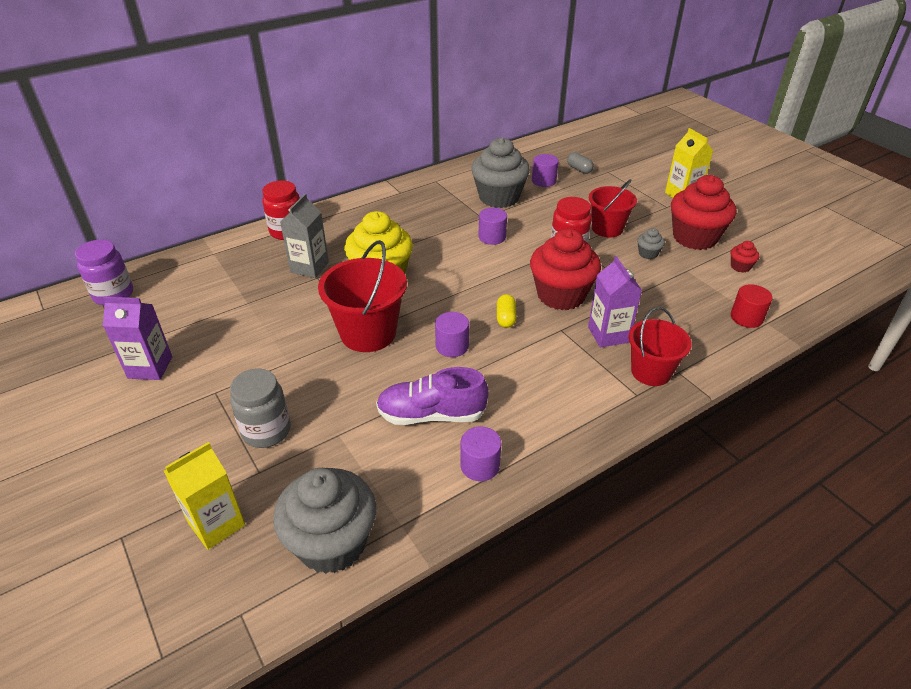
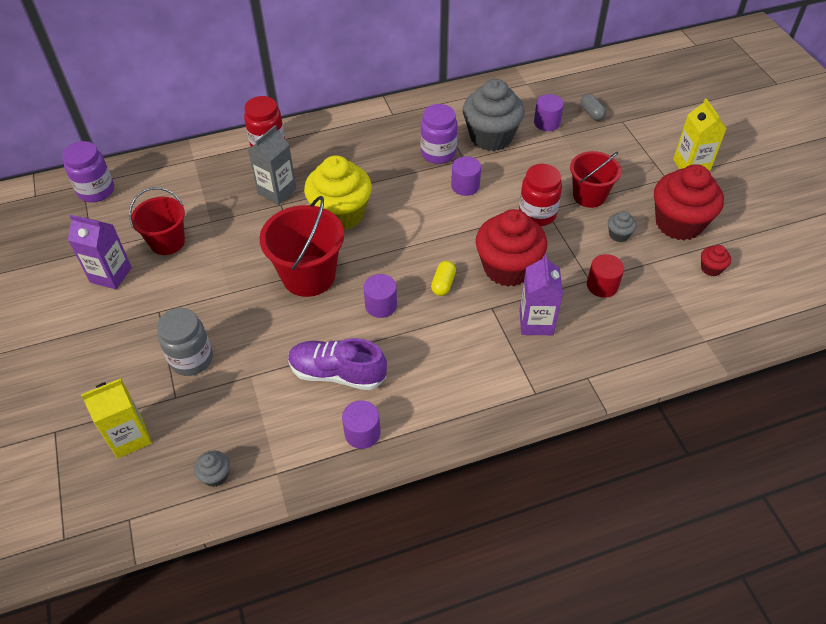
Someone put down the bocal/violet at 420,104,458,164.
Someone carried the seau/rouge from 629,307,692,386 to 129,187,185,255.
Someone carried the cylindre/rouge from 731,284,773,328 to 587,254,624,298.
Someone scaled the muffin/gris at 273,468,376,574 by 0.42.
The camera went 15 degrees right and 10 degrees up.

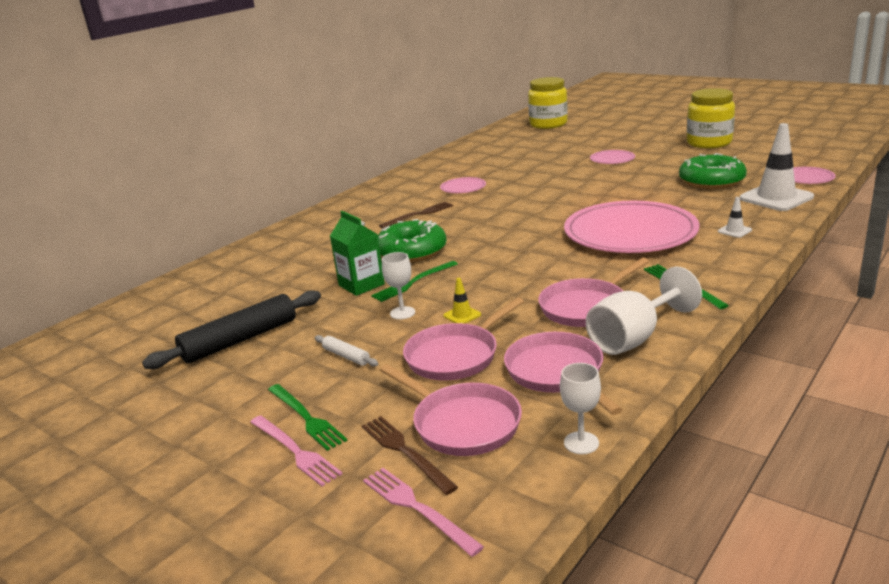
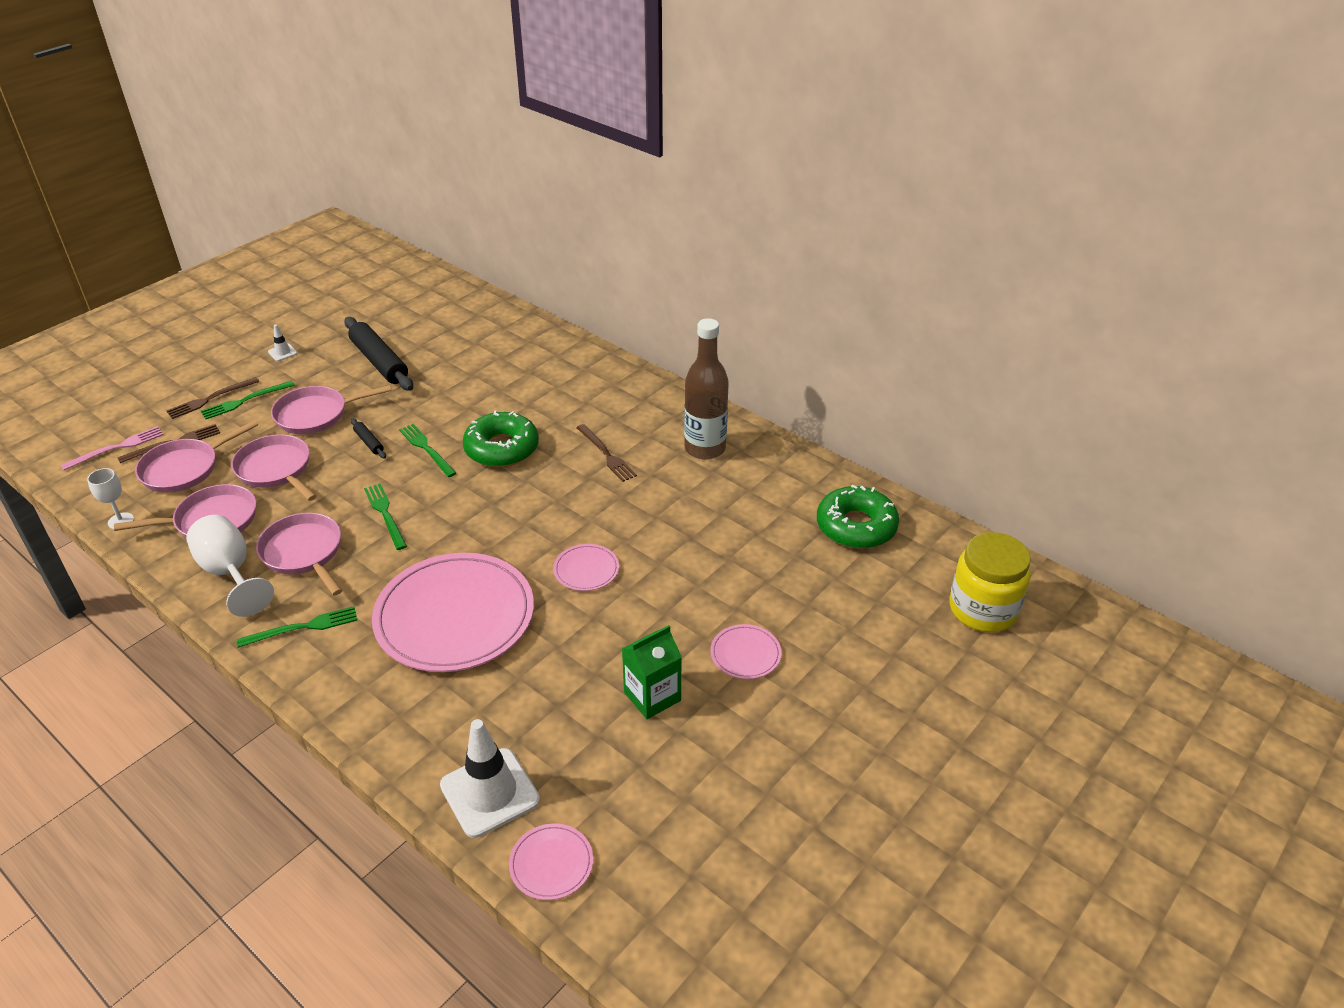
Someone took away the cône de chantier/jaune at 443,278,481,324.
Someone took away the bocal/jaune at 687,88,735,148.
Someone put down the fourchette/vert at 364,483,407,550.
Someone put down the bouteille/marron at 684,318,729,460.
Someone carried the brique de lait/vert from 330,211,385,296 to 622,625,682,719.
Someone carried the assiette/rose from 440,177,486,193 to 553,544,619,591.
Someone carried the beignet/vert from 679,153,747,189 to 817,485,899,549.
Someone carried the cône de chantier/blanc from 718,197,752,238 to 268,324,298,361.
Someone swapped the rouleau à pâtisserie/blanc at 315,335,378,367 for the poêle/rose at 271,385,392,434.
Someone swapped the verre à pied/blanc at 382,252,415,320 for the rouleau à pâtisserie/noir at 351,418,386,458.
Someone repainted the fourchette/rose at 250,415,342,487, which became the fourchette/marron at 166,377,260,419.
The camera went 90 degrees right and 15 degrees up.

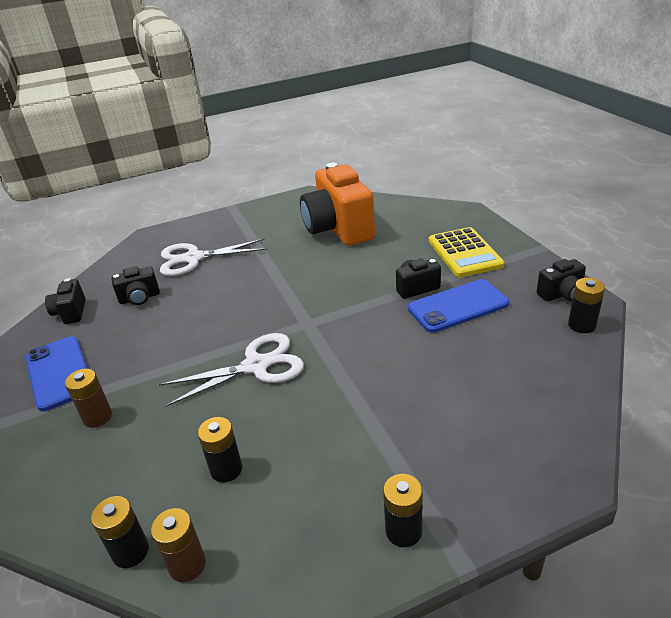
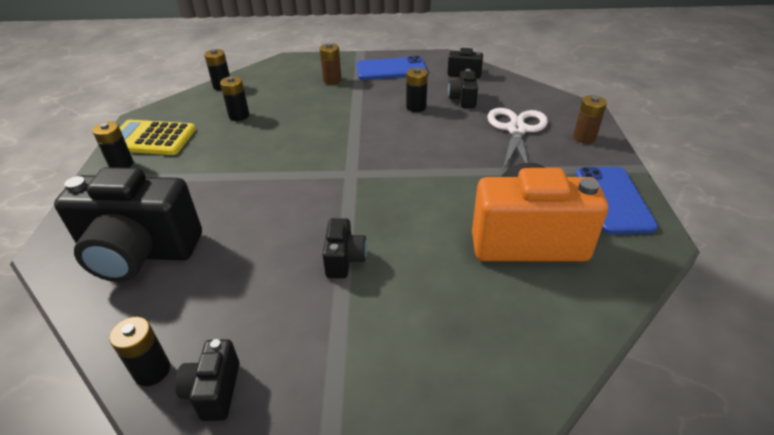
Someone took away the ciseaux/blanc at 159,333,304,407.
Someone put down the appareil photo/noir at 54,167,202,282.
Someone put down the pile/noir at 406,68,428,112.
Someone carried the pile/marron from 151,508,206,582 to 573,95,607,144.
Someone carried the téléphone/bleu from 408,279,509,333 to 576,167,658,234.
Someone carried the calculatrice/jaune from 429,227,505,277 to 119,120,196,155.
The camera went 110 degrees right and 5 degrees up.

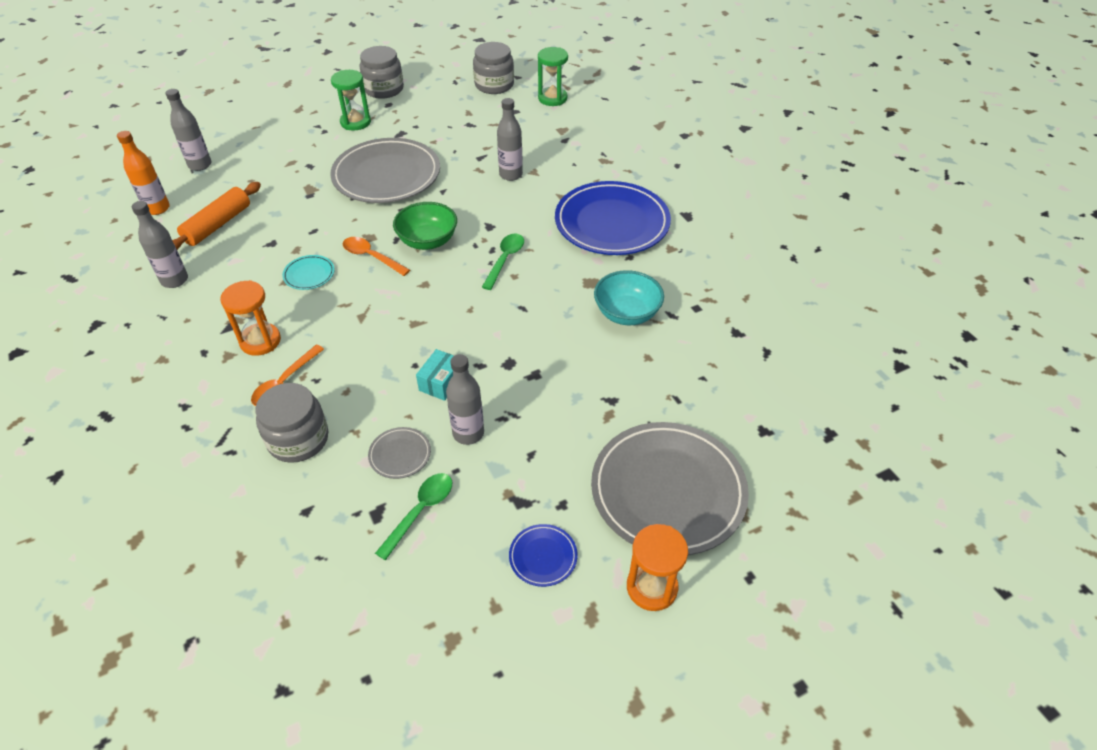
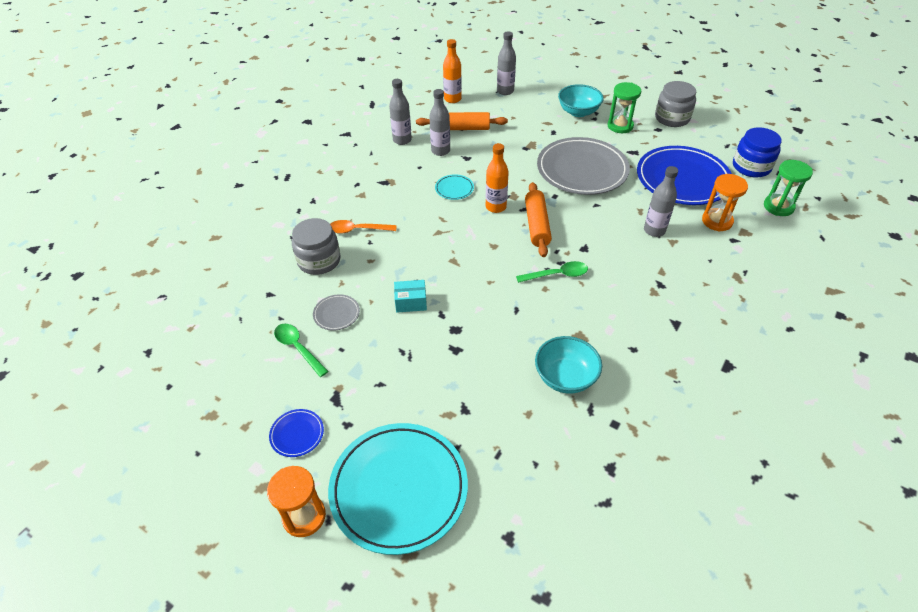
Someone put down the bol/turquoise at 558,84,604,117.
Someone carried the sablier/orange from 220,280,281,356 to 702,174,748,231.
Someone carried the bouteille/gris from 446,354,484,445 to 429,89,450,156.
Someone carried the assiette/bleu from 555,181,671,255 to 637,146,732,205.
Someone swapped the cuillère/orange at 343,237,410,276 for the bouteille/orange at 486,143,509,213.
Someone swapped the bol/vert at 393,202,457,250 for the rouleau à pâtisserie/orange at 525,182,552,257.
Someone repainted the bocal/gris at 473,42,514,94, which became the bocal/bleu at 733,127,782,178.
Someone repainted the assiette/gris at 591,422,749,555, which became the assiette/turquoise at 328,423,468,555.
Someone rotated the cuillère/vert at 375,473,452,560 by 135 degrees counterclockwise.
The camera went 60 degrees right and 0 degrees up.

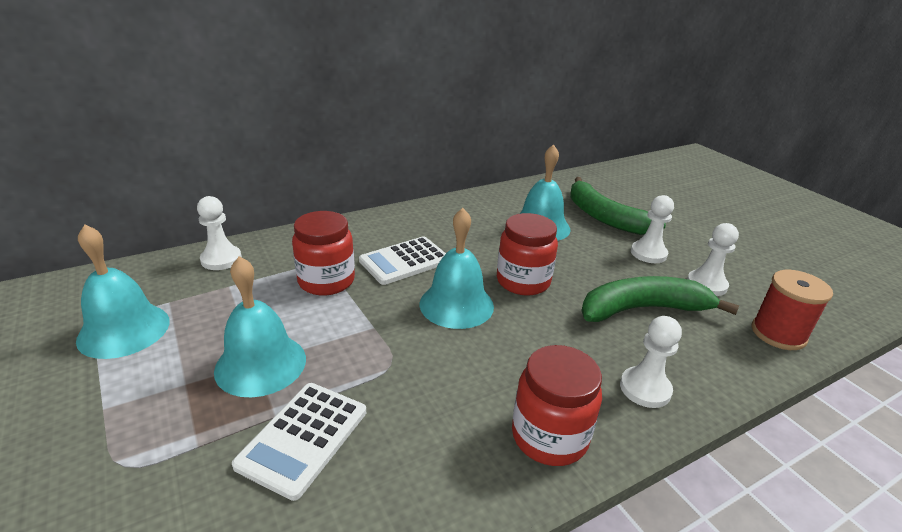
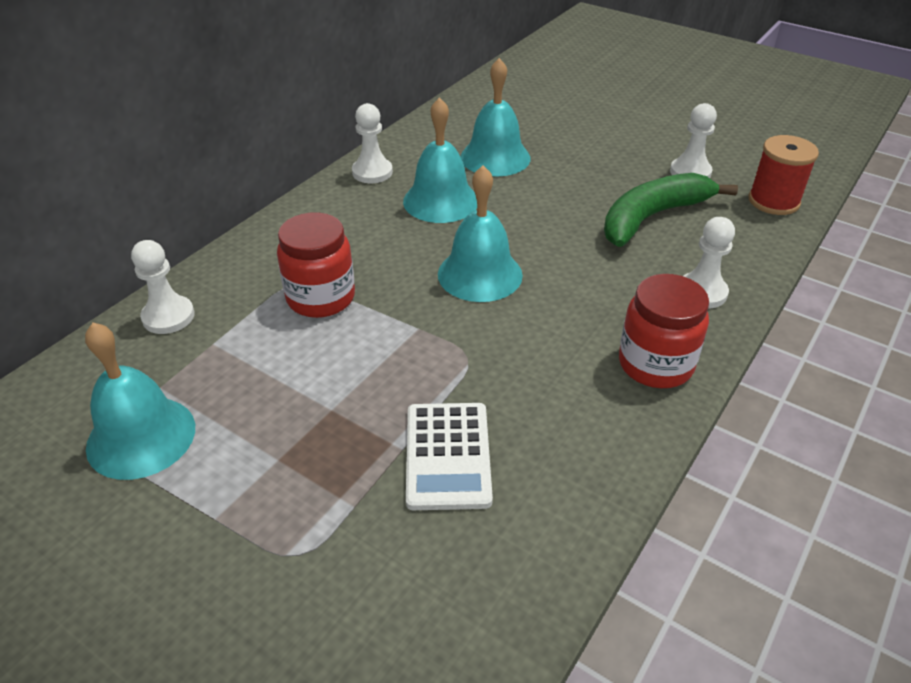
Someone took away the calculatrice/blanc at 359,236,446,285.
Someone took away the bocal/rouge at 497,213,558,296.
Someone took away the banane/vert at 570,177,666,235.
Someone carried the cloche/turquoise from 214,256,306,397 to 403,97,477,223.
Someone carried the pion/blanc from 631,195,674,263 to 352,103,393,183.
The camera went 25 degrees left and 10 degrees up.

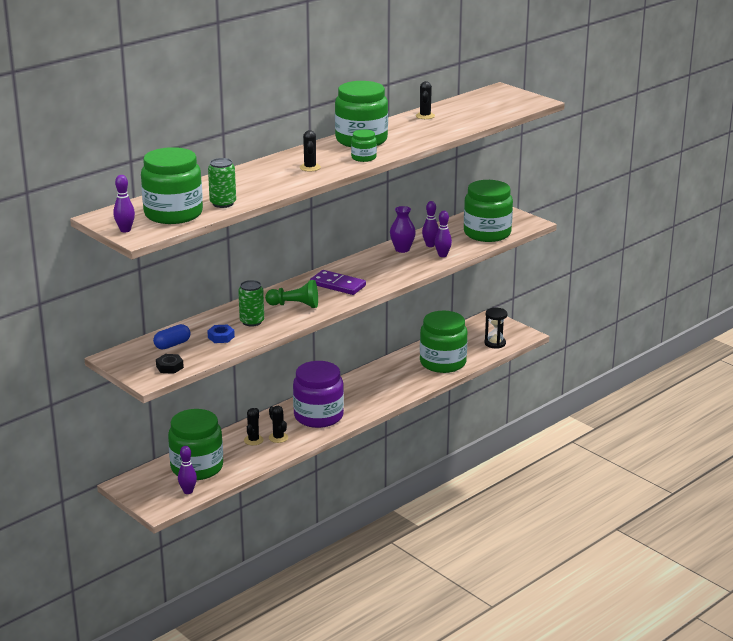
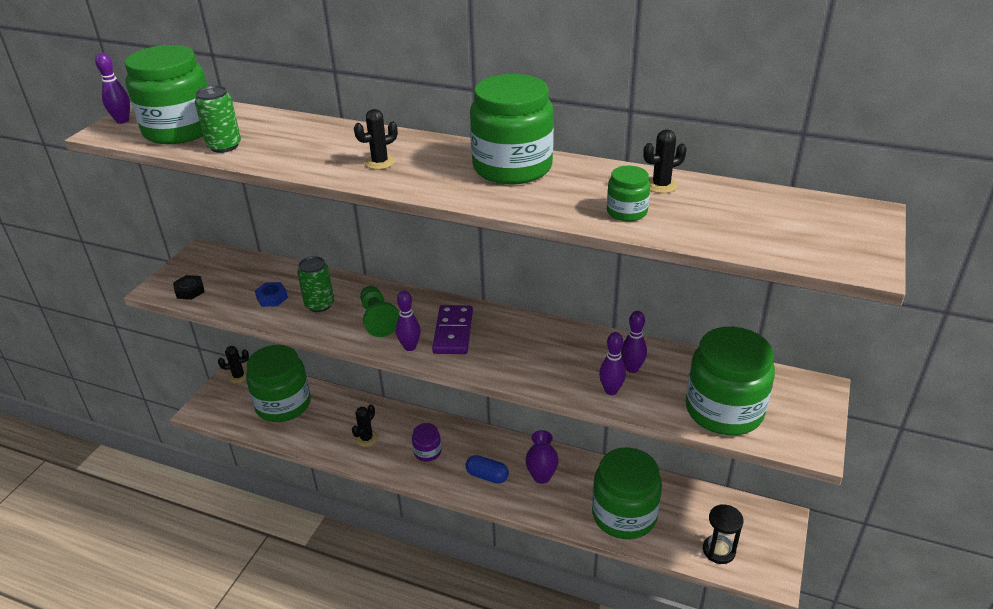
Someone carried the gélule/bleu from 153,324,191,350 to 466,455,509,483.
Someone carried the quille/violet from 178,446,197,494 to 396,291,421,351.
Someone carried the cactus/noir from 244,408,264,445 to 218,346,249,383.
Someone carried the bocal/vert from 351,129,377,162 to 607,166,650,222.
Someone carried the vase/violet from 390,206,416,253 to 525,430,559,484.
Someone scaled the bocal/violet at 293,361,344,428 by 0.47.
The camera went 65 degrees right and 10 degrees up.

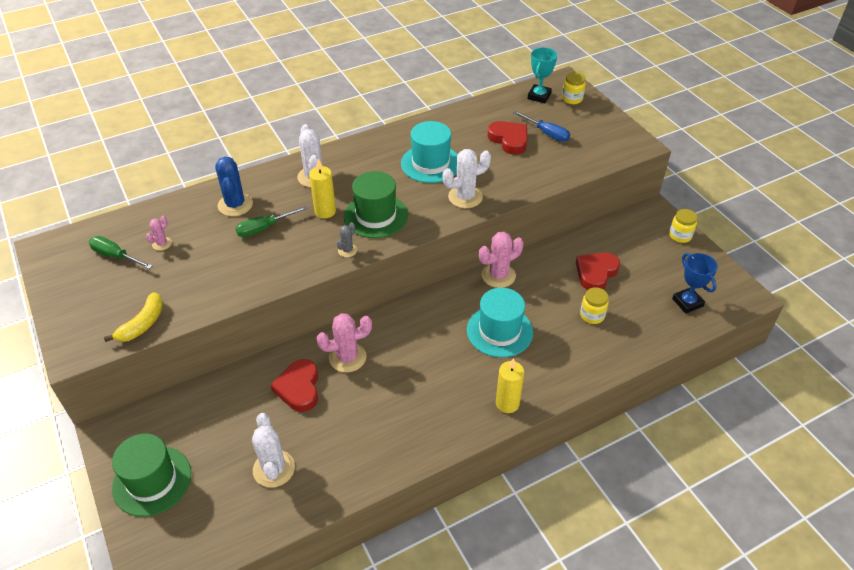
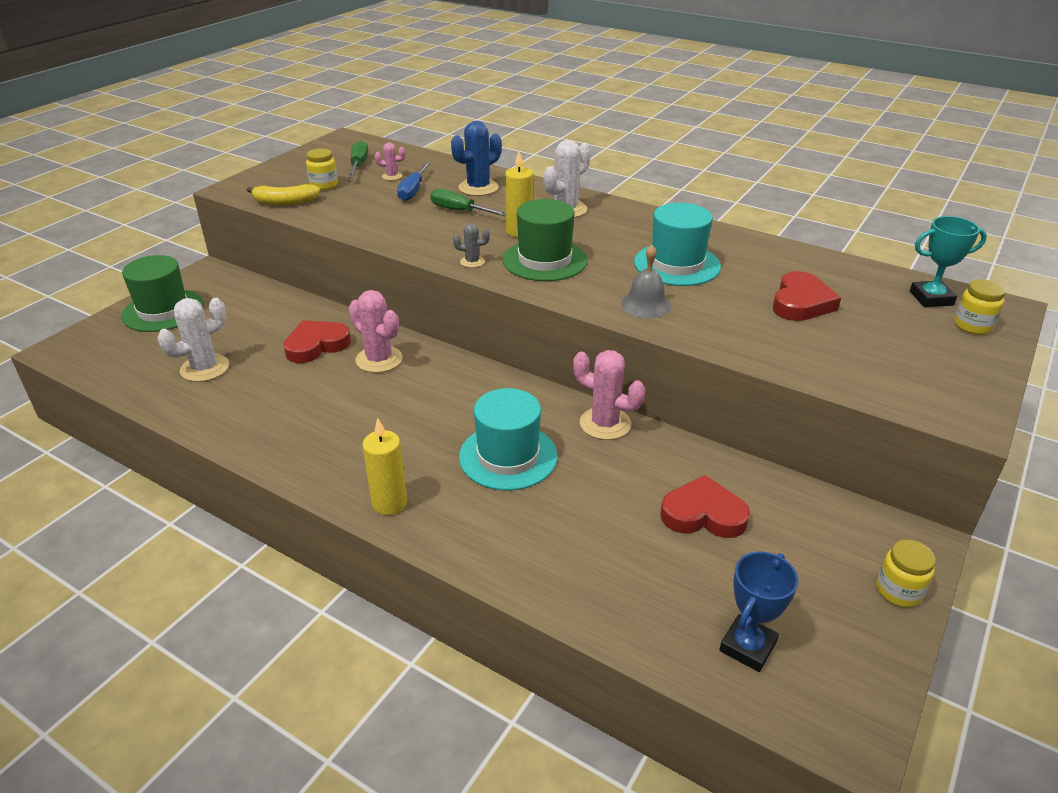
Someone carried the tournevis/bleu from 513,111,570,142 to 397,162,430,201.
Someone carried the bocal/jaune from 580,287,609,324 to 306,148,338,190.
Someone swapped the cactus/blanc at 443,149,491,208 for the cloche/gris at 621,245,671,318.
The camera went 60 degrees right and 10 degrees down.

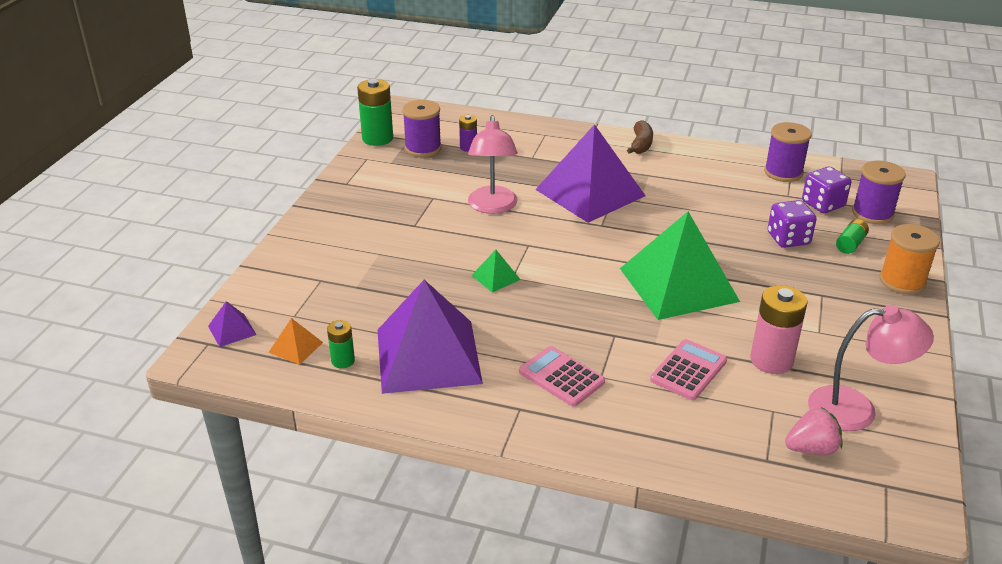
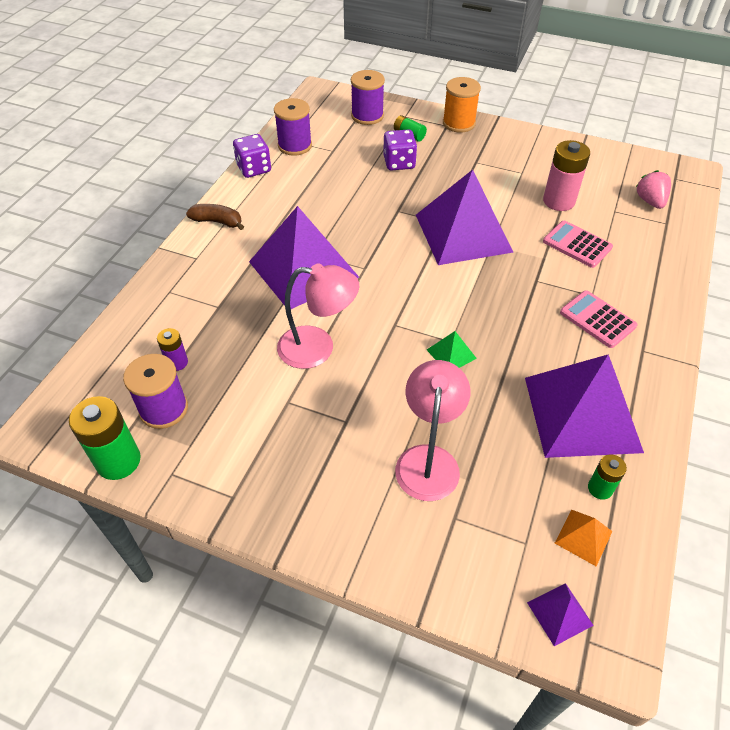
Someone carried the dé/violet from 802,166,851,213 to 233,134,271,178.
Someone carried the lampe/rose from 808,305,934,431 to 395,360,470,501.
Someone repainted the pyramide/vert at 620,212,740,320, which became the pyramide/violet at 416,170,513,265.
Someone rotated the calculatrice/rose at 519,346,605,407 by 90 degrees clockwise.
The camera went 85 degrees left and 15 degrees up.

